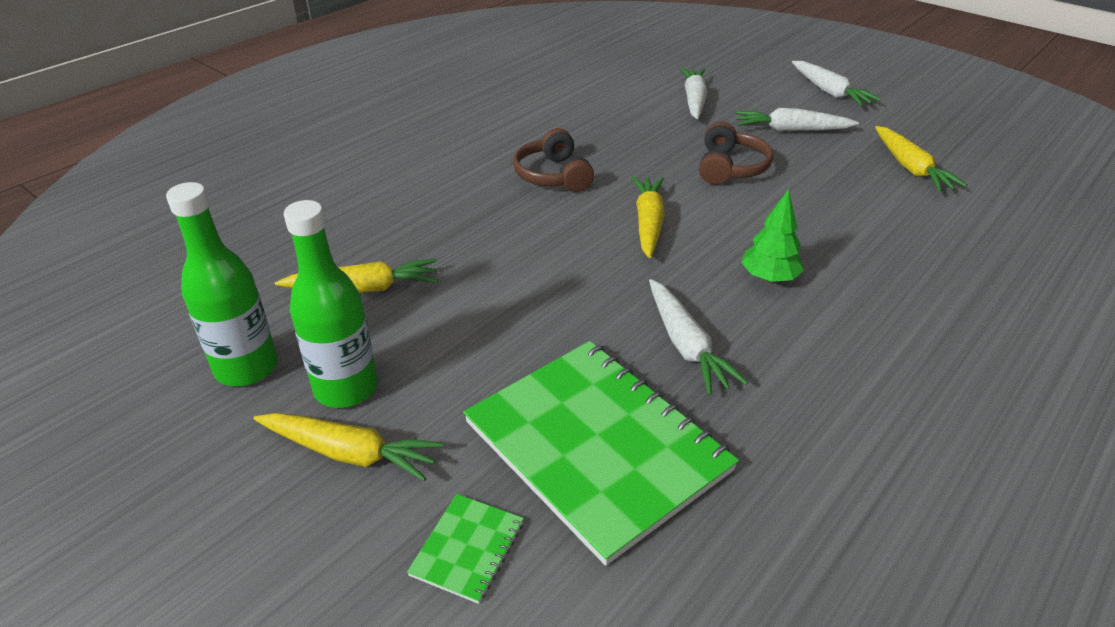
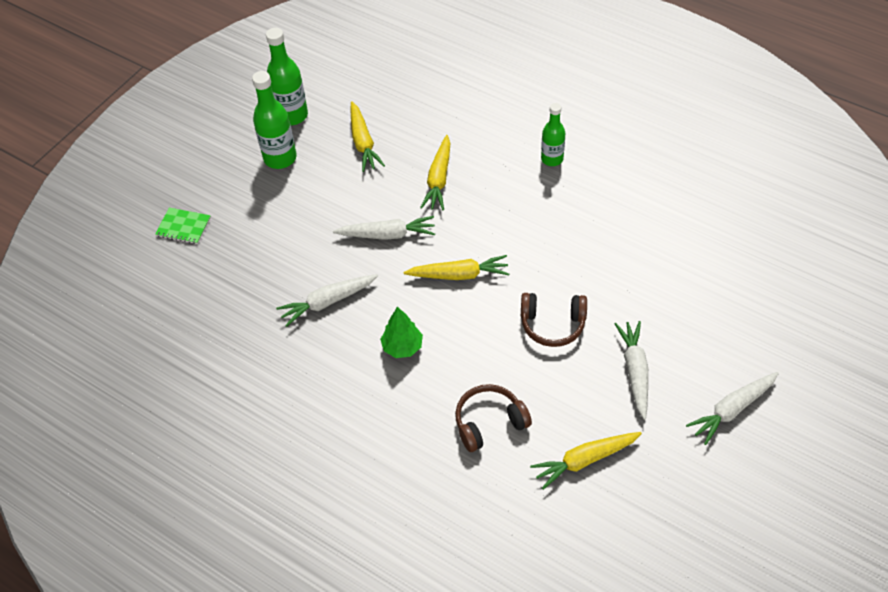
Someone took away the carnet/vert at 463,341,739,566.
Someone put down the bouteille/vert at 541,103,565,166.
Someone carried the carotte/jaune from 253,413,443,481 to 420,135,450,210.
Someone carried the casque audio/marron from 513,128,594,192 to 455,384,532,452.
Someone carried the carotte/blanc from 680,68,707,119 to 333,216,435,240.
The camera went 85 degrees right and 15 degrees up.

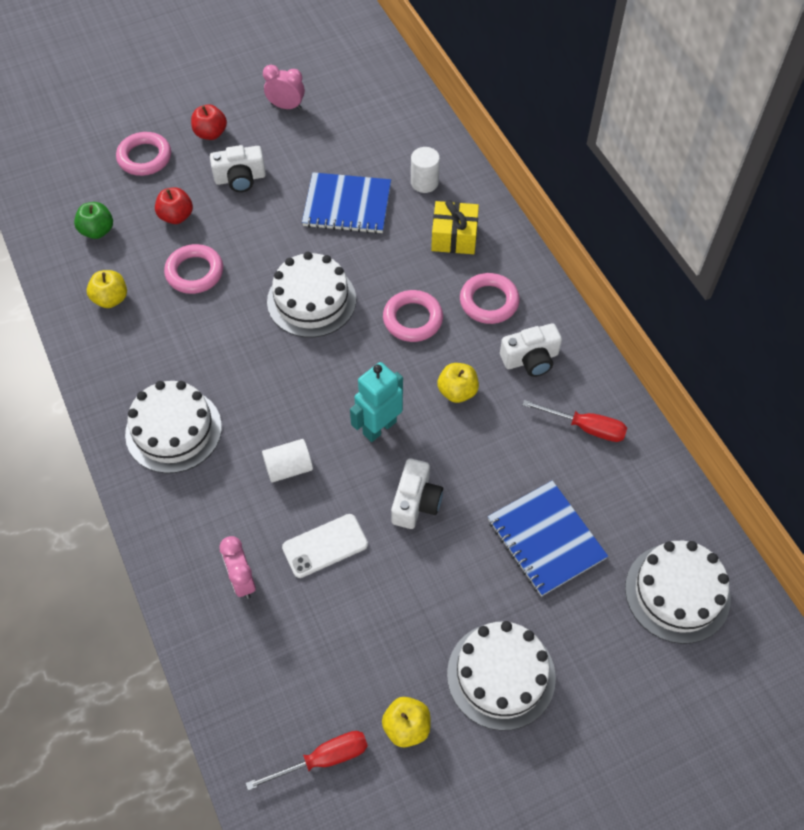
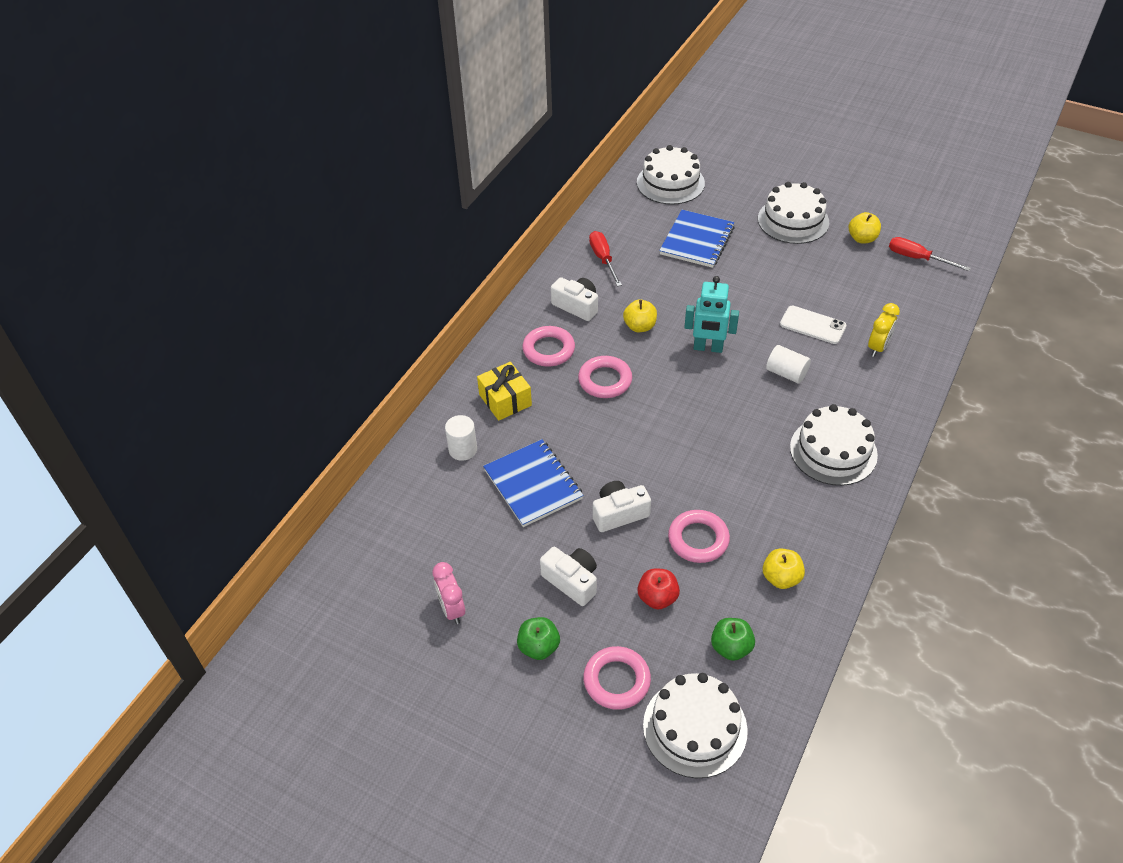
Someone carried the gâteau/blanc from 267,252,356,338 to 643,673,748,778.
Someone carried the appareil photo/blanc from 391,458,443,529 to 593,481,651,532.
Someone repainted the pomme/rouge at 191,104,227,140, which became the pomme/vert at 517,617,560,660.
Someone repainted the réveil/rose at 219,536,256,599, which became the réveil/jaune at 868,303,900,357.
The camera went 125 degrees left and 10 degrees down.

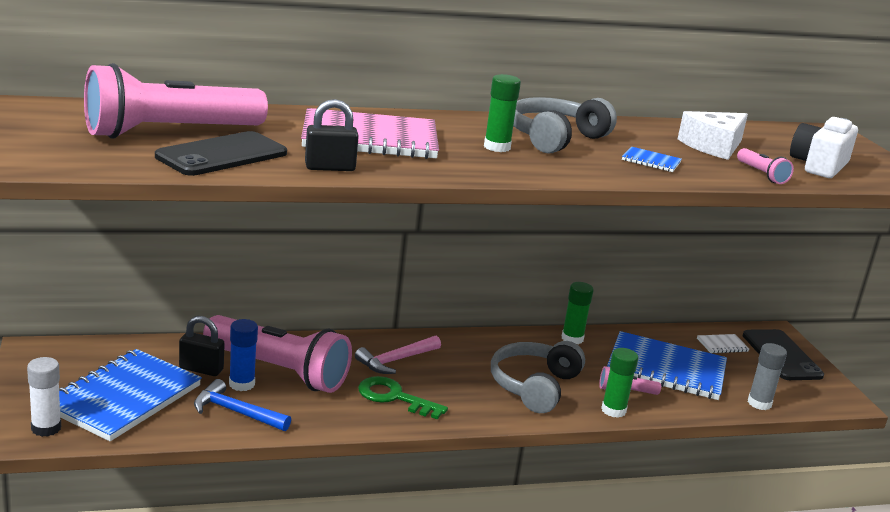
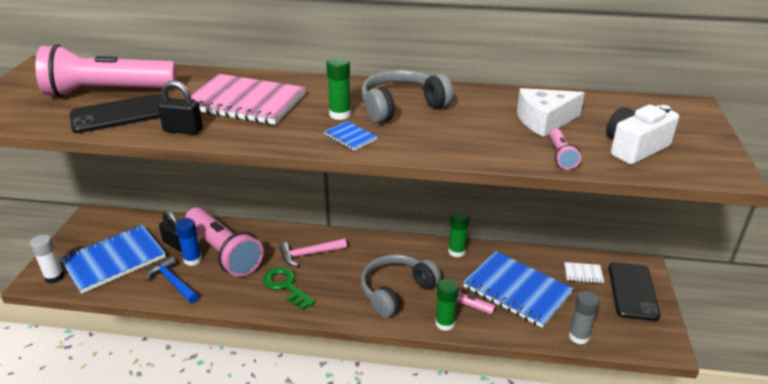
Someone carried the carnet/bleu from 622,147,682,172 to 324,121,377,151.
The camera went 25 degrees right and 10 degrees up.

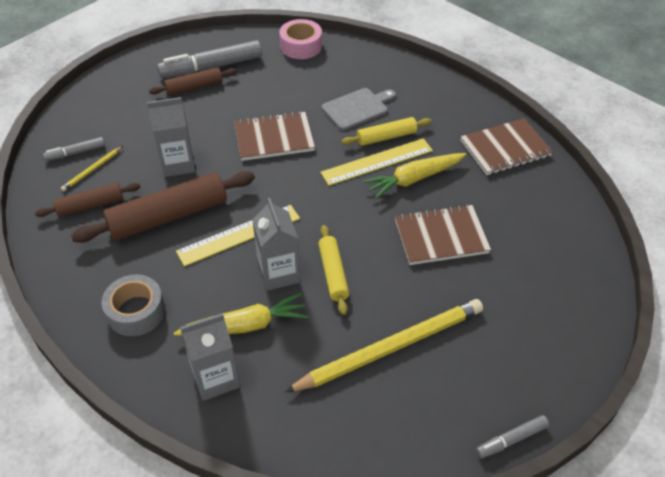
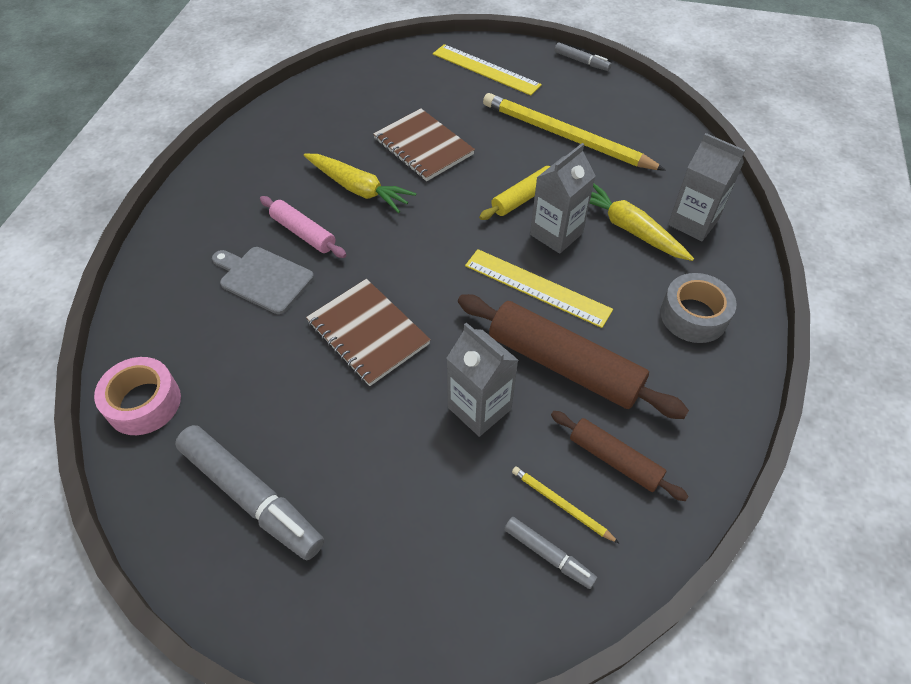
Someone took away the rouleau à pâtisserie/marron at 149,67,237,95.
Someone took away the carnet/marron at 460,118,553,175.
Someone carried the règle/jaune from 320,138,433,186 to 433,44,542,96.
Someone repainted the rouleau à pâtisserie/jaune at 341,117,431,146, which became the rouleau à pâtisserie/rose at 260,196,346,258.
Someone rotated the crayon/jaune at 61,146,123,191 by 150 degrees counterclockwise.
The camera went 120 degrees left and 5 degrees up.

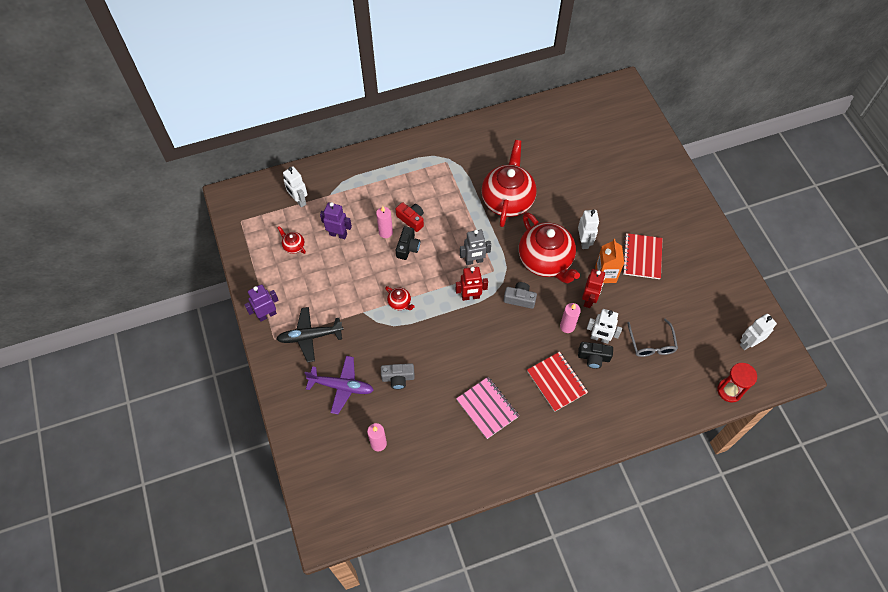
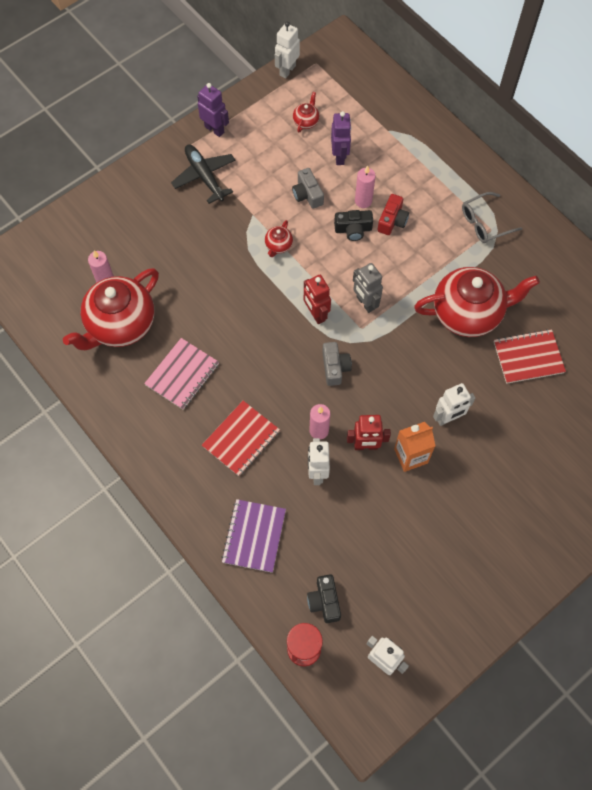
Someone took away the avion/violet at 305,356,374,414.
Someone put down the carnet/violet at 221,499,286,573.
Someone carried the robot/blanc from 283,166,308,208 to 275,22,300,78.
Someone carried the appareil photo/gris from 381,363,415,389 to 292,168,324,209.
Someone carried the théière/rouge from 519,212,580,283 to 63,268,159,350.
Someone carried the appareil photo/noir from 578,342,613,369 to 307,574,341,623.
Someone carried the carnet/rouge from 622,233,663,279 to 494,329,566,384.
Someone carried the lunettes/gris from 627,318,678,357 to 462,192,522,243.
The camera went 70 degrees right and 5 degrees up.

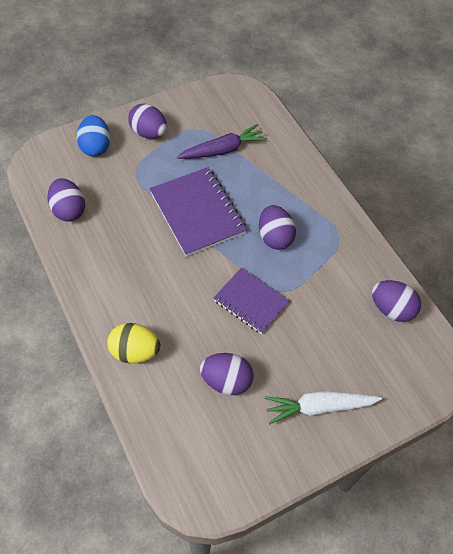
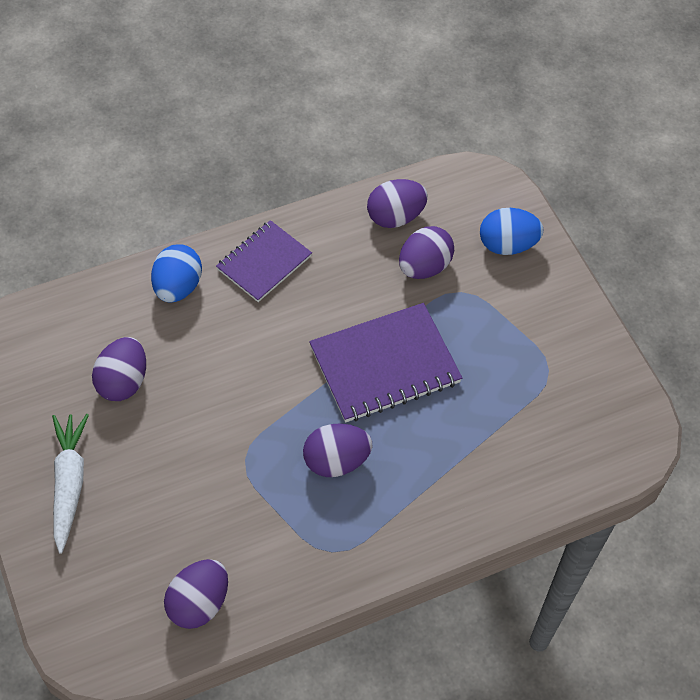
Someone took away the carotte/violet at 177,124,267,159.
Someone carried the œuf/violet from 128,104,167,139 to 399,226,454,279.
Someone carried the carnet/violet from 213,268,290,334 to 216,220,312,302.
Someone repainted the œuf/jaune at 107,323,160,364, which became the œuf/bleu at 151,244,202,303.
The camera went 95 degrees right and 0 degrees up.

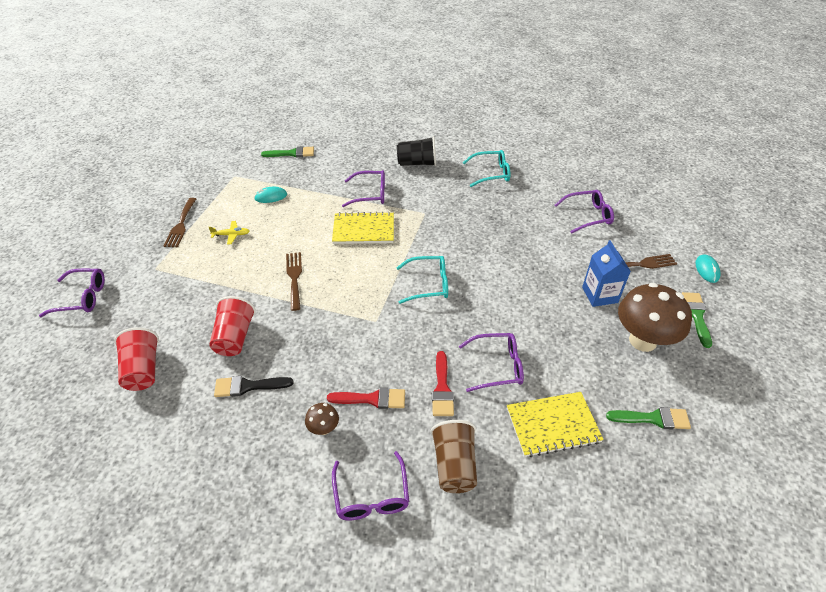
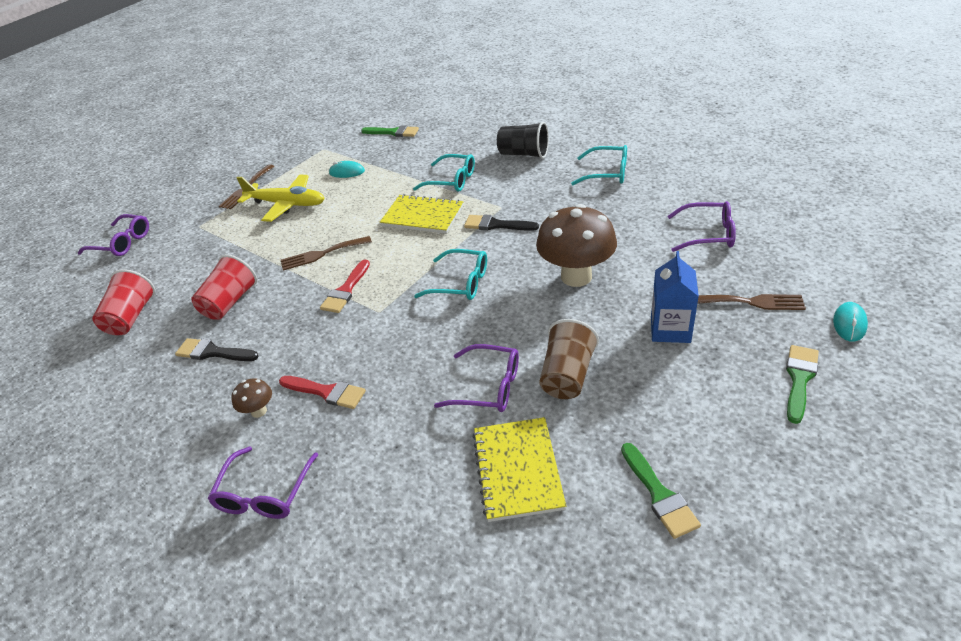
Someone put down the pinceau/noir at 464,214,539,231.
Someone carried the gobelet/marron from 430,420,477,493 to 539,319,599,399.
Someone carried the pinceau/rouge from 432,351,454,416 to 320,260,370,313.
Someone carried the champignon/marron from 618,283,692,352 to 536,204,617,287.
Someone repainted the lunettes/violet at 342,170,385,207, which became the lunettes/turquoise at 413,154,475,192.
Someone rotated the fourchette/marron at 286,252,302,311 by 120 degrees counterclockwise.
Someone rotated the carnet/jaune at 507,392,604,457 by 75 degrees clockwise.
Someone rotated the pinceau/vert at 606,407,691,429 by 45 degrees clockwise.
Someone scaled the avion/jaune at 208,221,250,245 by 2.13.
The camera went 25 degrees right and 5 degrees down.

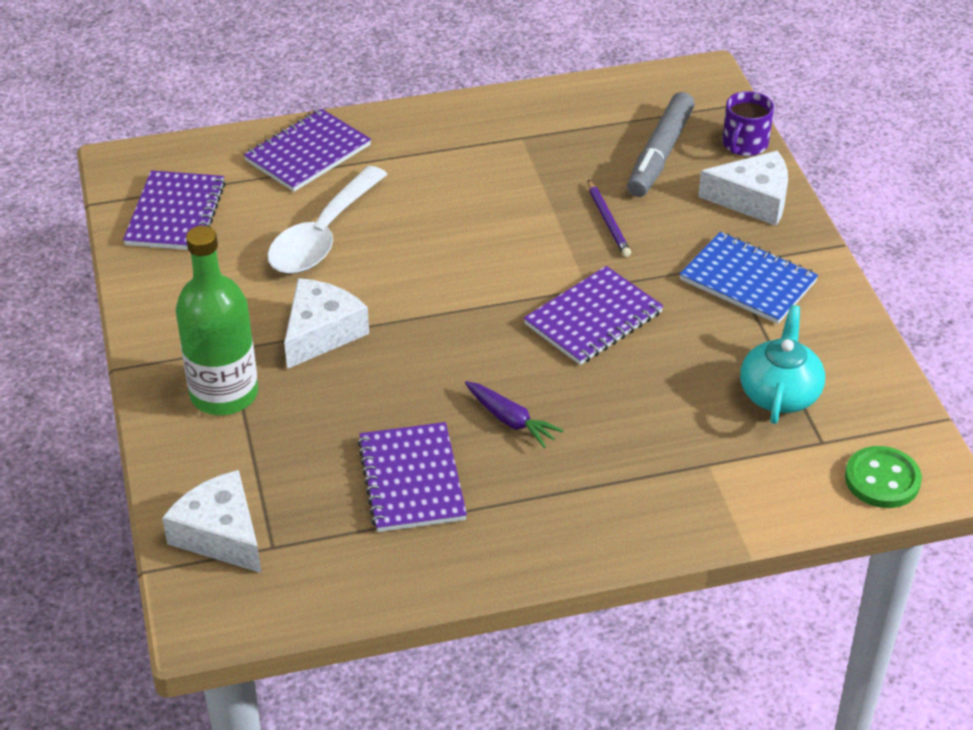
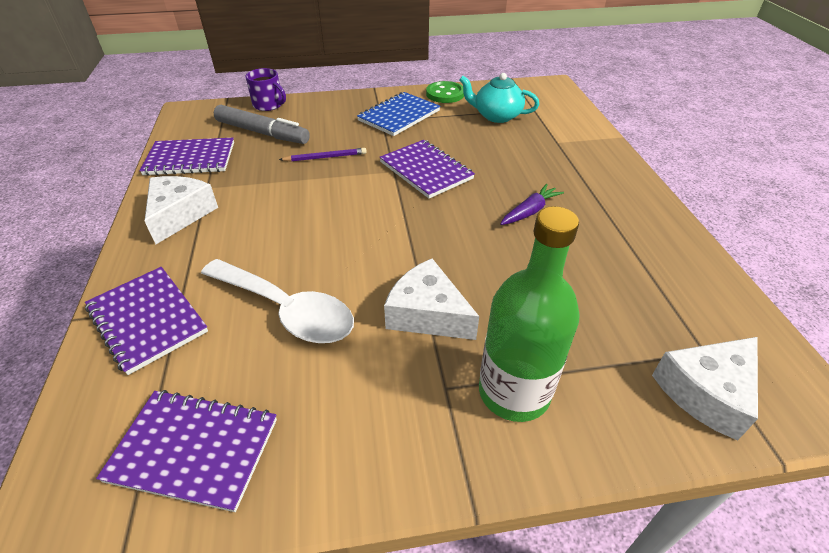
Someone carried the carnet/violet from 357,422,467,532 to 140,138,234,176.
Someone carried the fromage/blanc from 698,151,788,226 to 145,176,218,244.
Someone carried the bouton/vert from 845,446,922,508 to 426,81,464,103.
The camera went 85 degrees left and 0 degrees up.

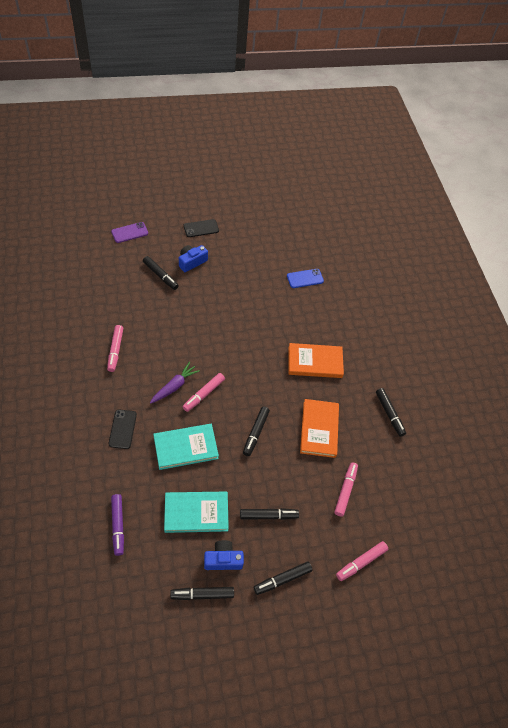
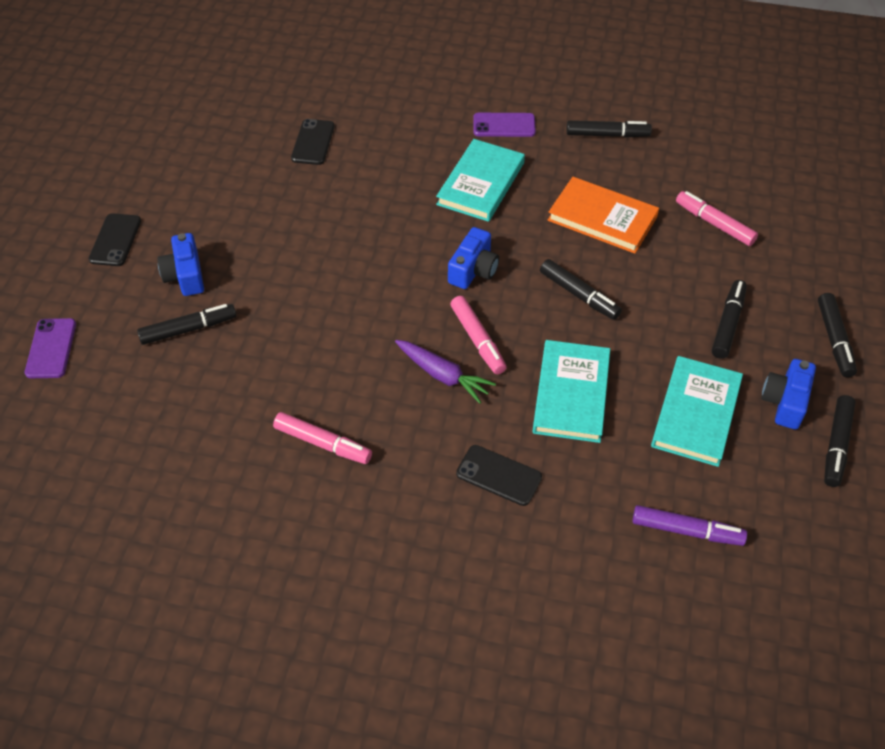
Someone took away the feutre/rose at 336,541,388,581.
Someone put down the appareil photo/bleu at 448,227,499,289.
Someone put down the téléphone/violet at 473,113,536,137.
Someone repainted the téléphone/bleu at 287,269,324,288, which became the téléphone/noir at 291,119,335,165.
Someone repainted the livre/orange at 289,343,344,378, which became the livre/turquoise at 436,139,525,222.
Someone rotated the carotte/violet at 150,362,200,404 by 150 degrees clockwise.
The camera went 60 degrees left and 5 degrees down.

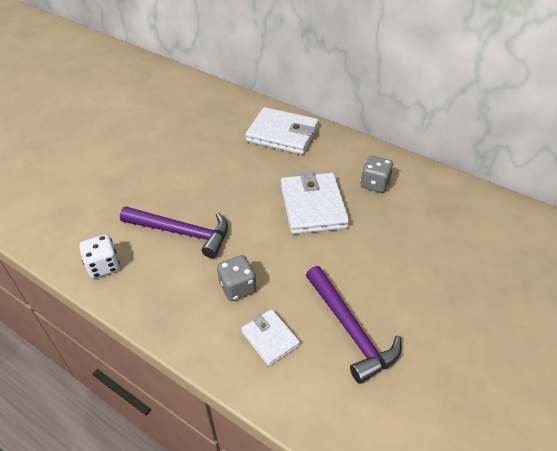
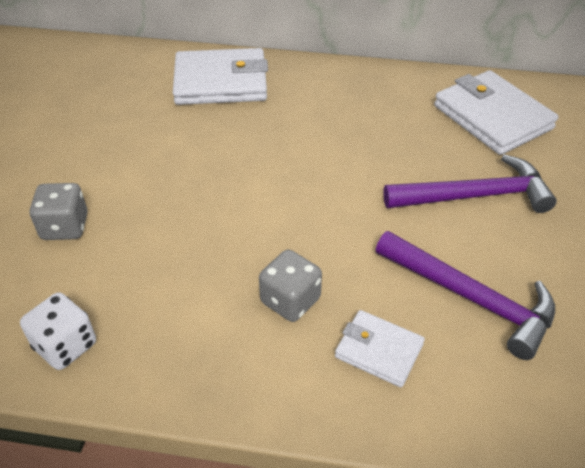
Someone carried the marteau/violet from 120,206,228,258 to 383,154,557,213.
Someone carried the portefeuille/blanc from 281,171,350,234 to 434,70,558,155.
Someone carried the dé/gris from 360,156,394,193 to 29,183,88,240.
The camera went 25 degrees left and 0 degrees up.

